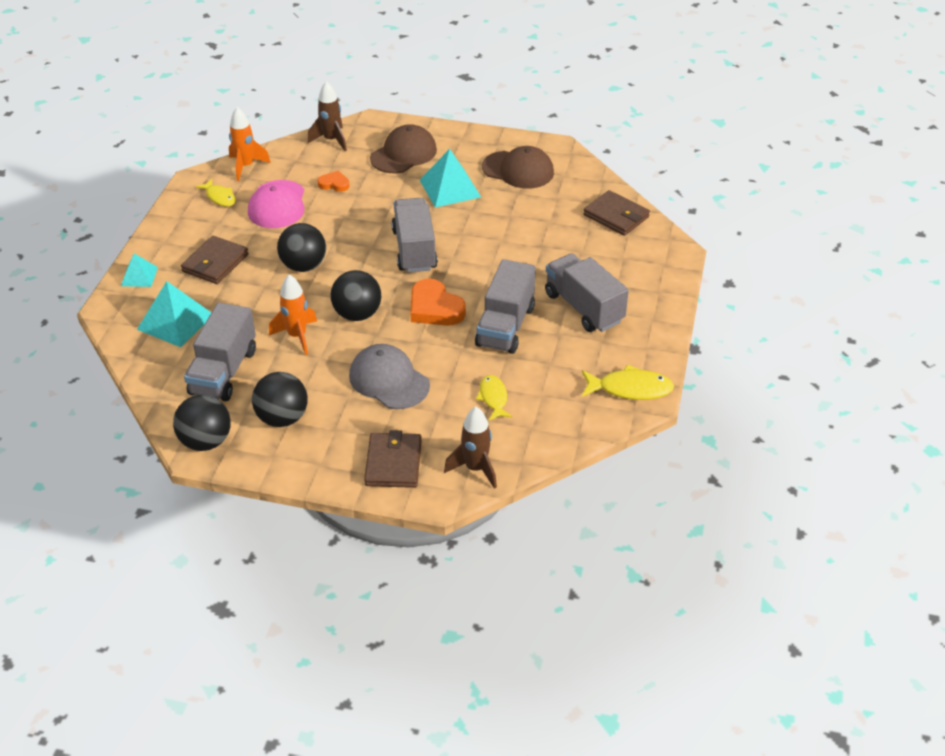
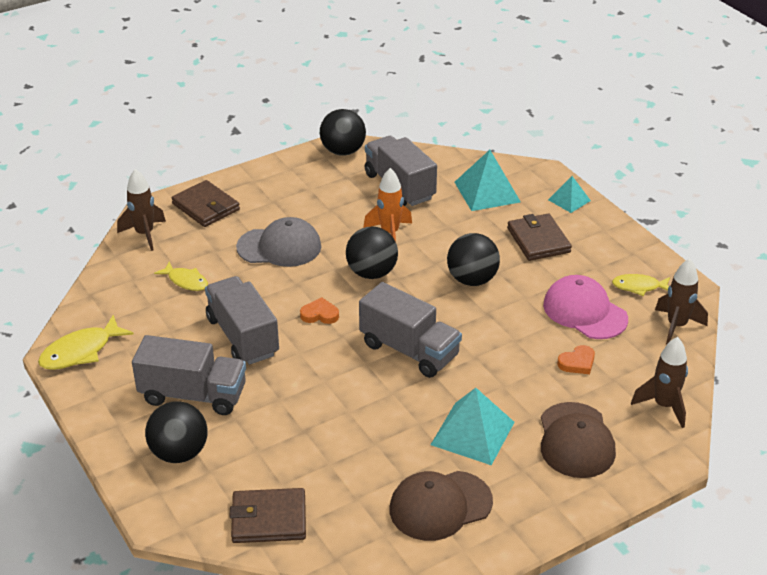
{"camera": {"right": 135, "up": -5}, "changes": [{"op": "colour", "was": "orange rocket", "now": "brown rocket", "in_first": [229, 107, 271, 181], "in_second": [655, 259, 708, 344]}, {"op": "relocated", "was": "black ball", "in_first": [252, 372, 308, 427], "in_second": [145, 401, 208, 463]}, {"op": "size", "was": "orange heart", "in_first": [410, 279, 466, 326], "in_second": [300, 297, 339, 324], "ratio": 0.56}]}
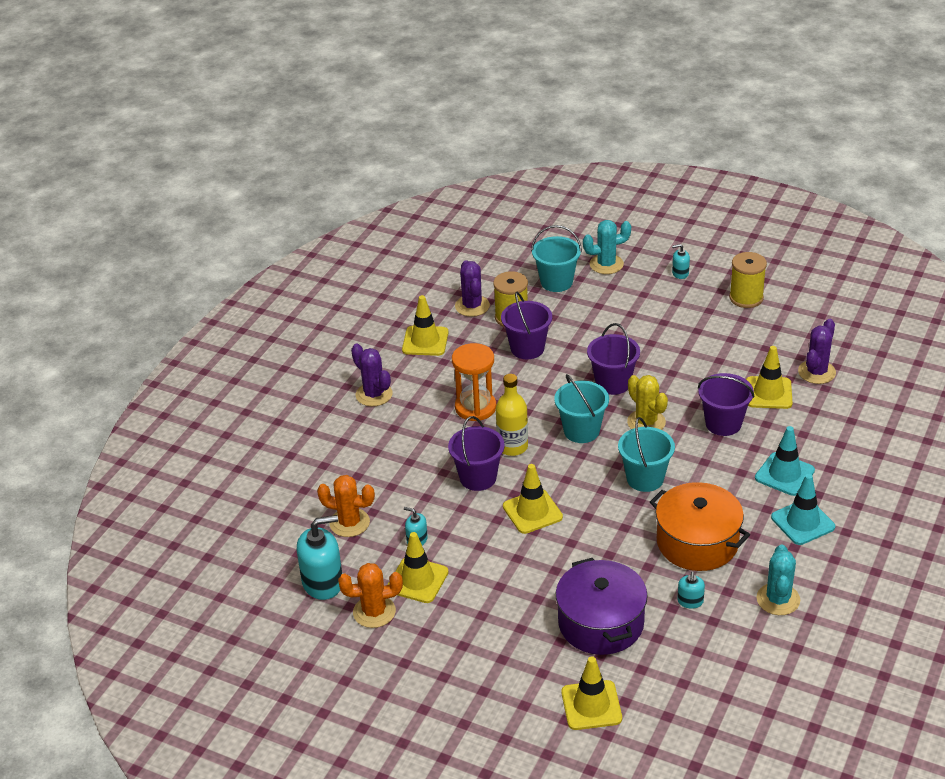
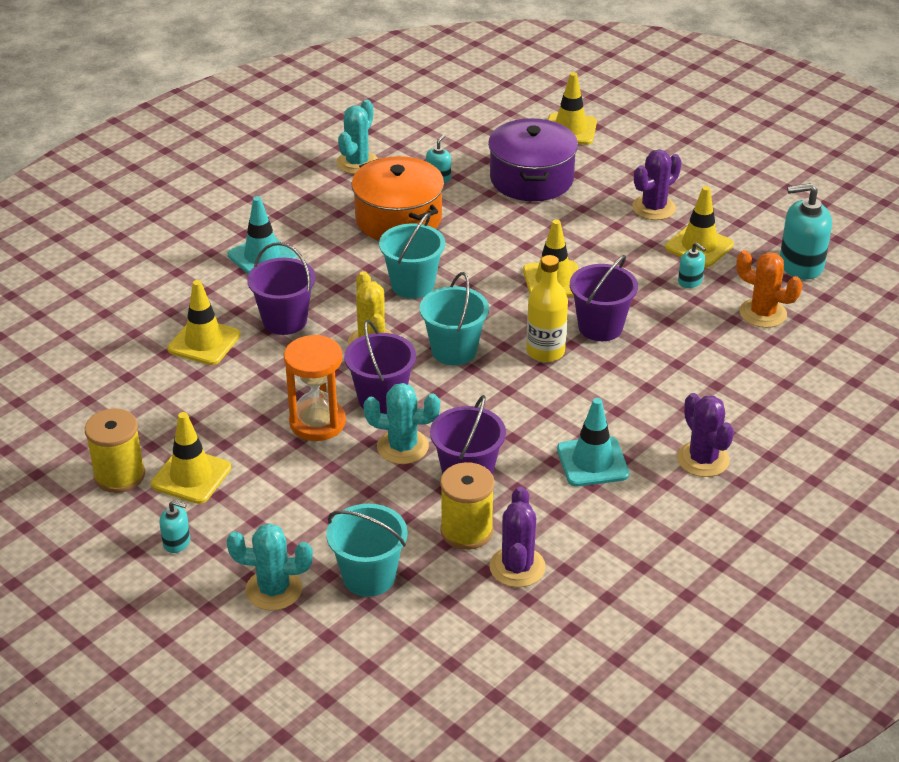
{"camera": {"right": -165, "up": 0}, "changes": [{"op": "missing", "was": "orange cactus", "in_first": [338, 563, 403, 628]}, {"op": "relocated", "was": "yellow traffic cone", "in_first": [402, 295, 449, 356], "in_second": [151, 412, 231, 504]}, {"op": "relocated", "was": "orange hourglass", "in_first": [452, 343, 496, 421], "in_second": [284, 335, 346, 441]}, {"op": "relocated", "was": "turquoise traffic cone", "in_first": [771, 474, 835, 545], "in_second": [557, 398, 629, 487]}, {"op": "relocated", "was": "purple cactus", "in_first": [798, 319, 836, 384], "in_second": [632, 149, 682, 220]}, {"op": "appeared", "now": "turquoise cactus", "in_second": [364, 383, 440, 464]}]}
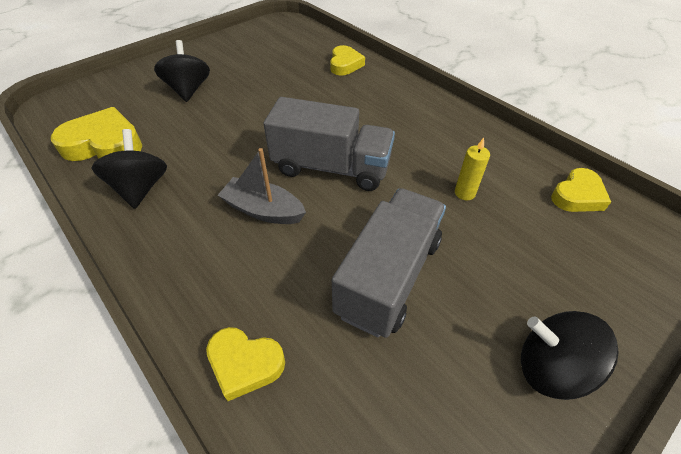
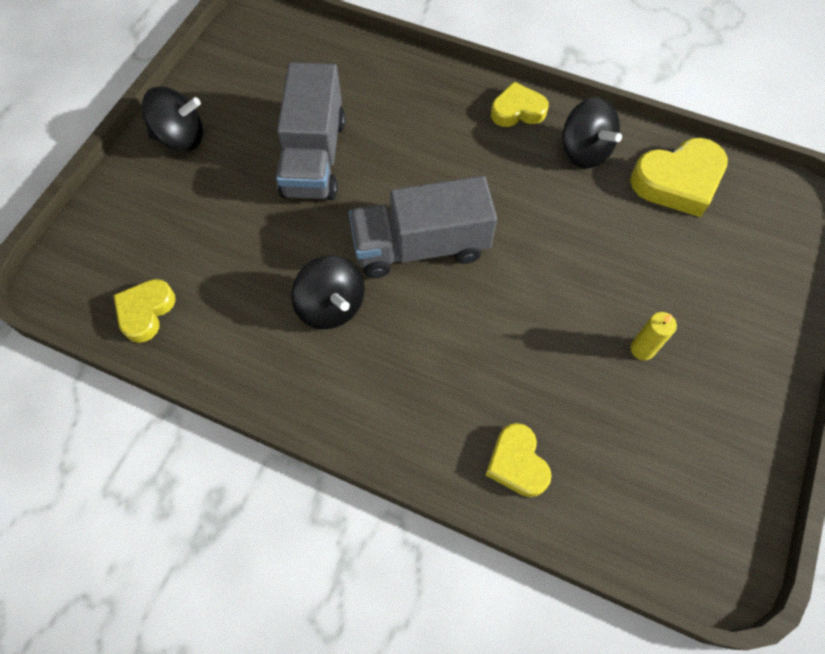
{"camera": {"right": 155, "up": 15}, "changes": [{"op": "relocated", "was": "black spinning top", "in_first": [154, 40, 210, 102], "in_second": [291, 255, 365, 329]}, {"op": "relocated", "was": "yellow heart", "in_first": [206, 327, 285, 401], "in_second": [491, 82, 549, 127]}, {"op": "missing", "was": "grey boat", "in_first": [218, 148, 306, 224]}, {"op": "relocated", "was": "yellow candle", "in_first": [455, 138, 490, 200], "in_second": [631, 312, 677, 360]}]}
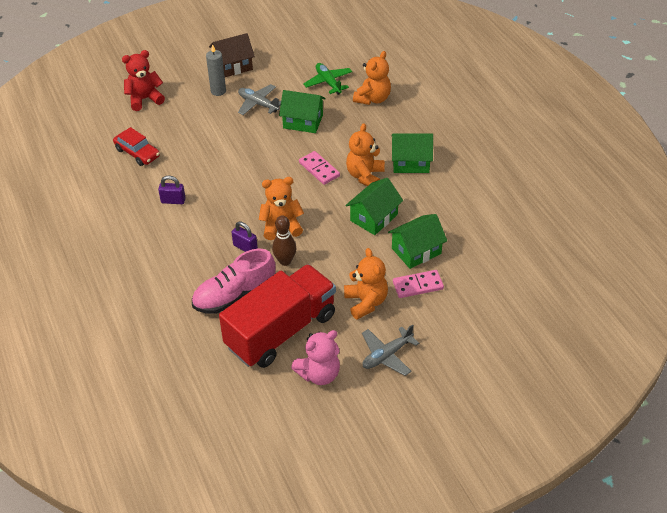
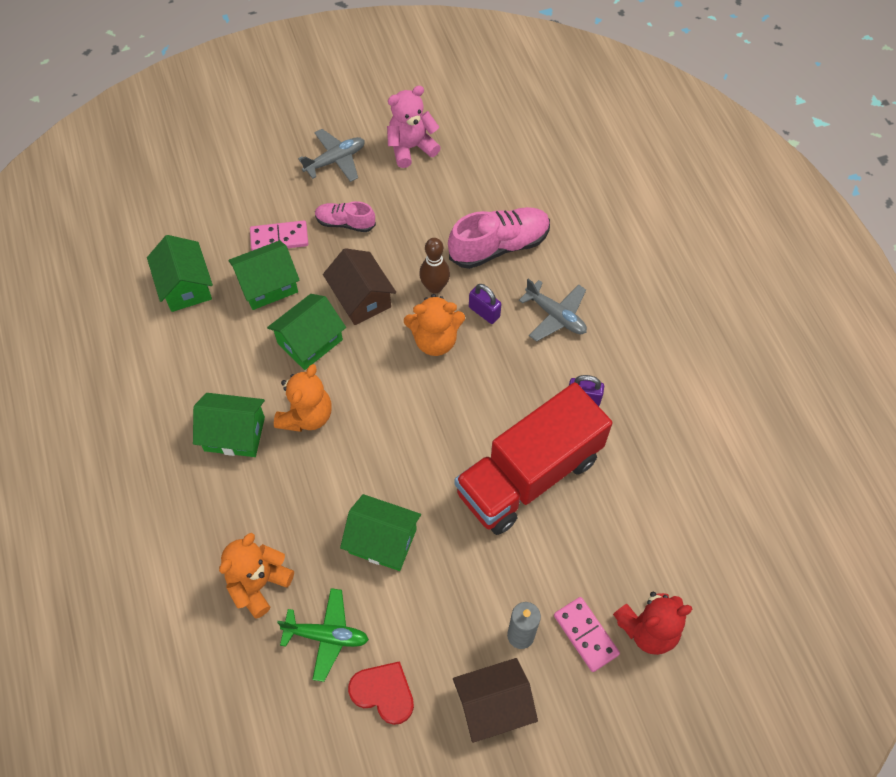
{"camera": {"right": -175, "up": 15}, "changes": [{"op": "missing", "was": "red car", "in_first": [113, 127, 160, 166]}, {"op": "relocated", "was": "red truck", "in_first": [219, 264, 336, 368], "in_second": [454, 382, 612, 535]}, {"op": "relocated", "was": "grey plane", "in_first": [238, 84, 281, 115], "in_second": [519, 279, 587, 342]}, {"op": "relocated", "was": "pink domino", "in_first": [299, 151, 340, 185], "in_second": [554, 597, 620, 672]}, {"op": "spun", "was": "green plane", "in_first": [303, 63, 352, 95], "in_second": [277, 588, 369, 682], "clockwise": -60}, {"op": "exchanged", "was": "orange teddy bear", "now": "pink shoe", "in_first": [344, 248, 388, 320], "in_second": [315, 201, 376, 232]}, {"op": "appeared", "now": "green house", "in_second": [147, 235, 213, 312]}, {"op": "appeared", "now": "brown house", "in_second": [323, 248, 396, 325]}, {"op": "appeared", "now": "red heart", "in_second": [348, 661, 414, 725]}]}
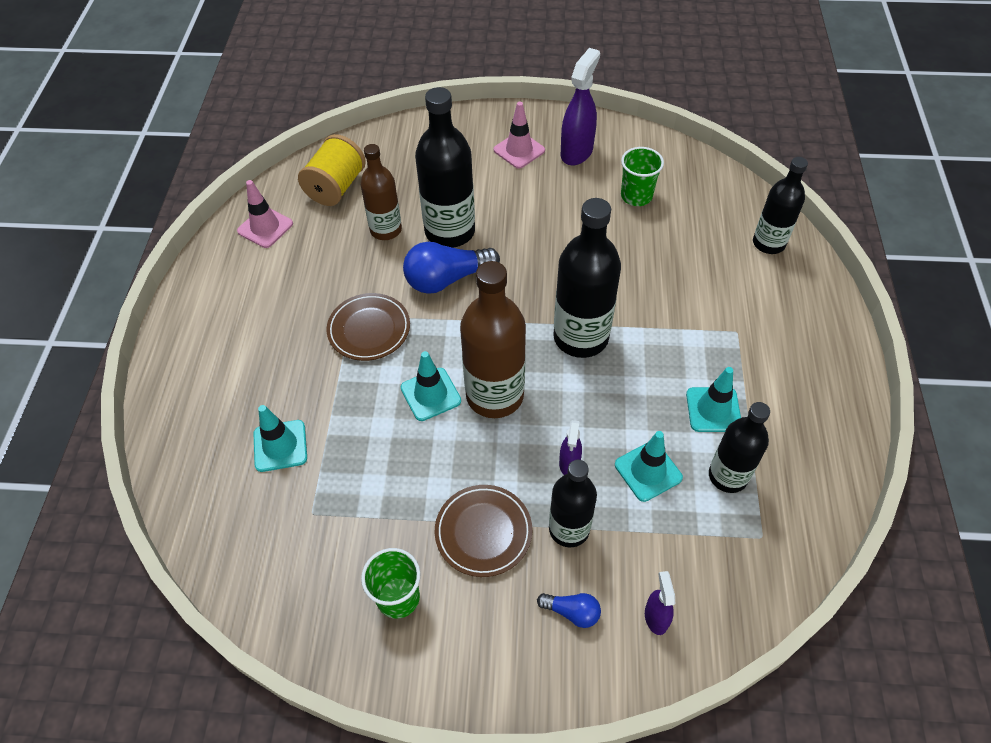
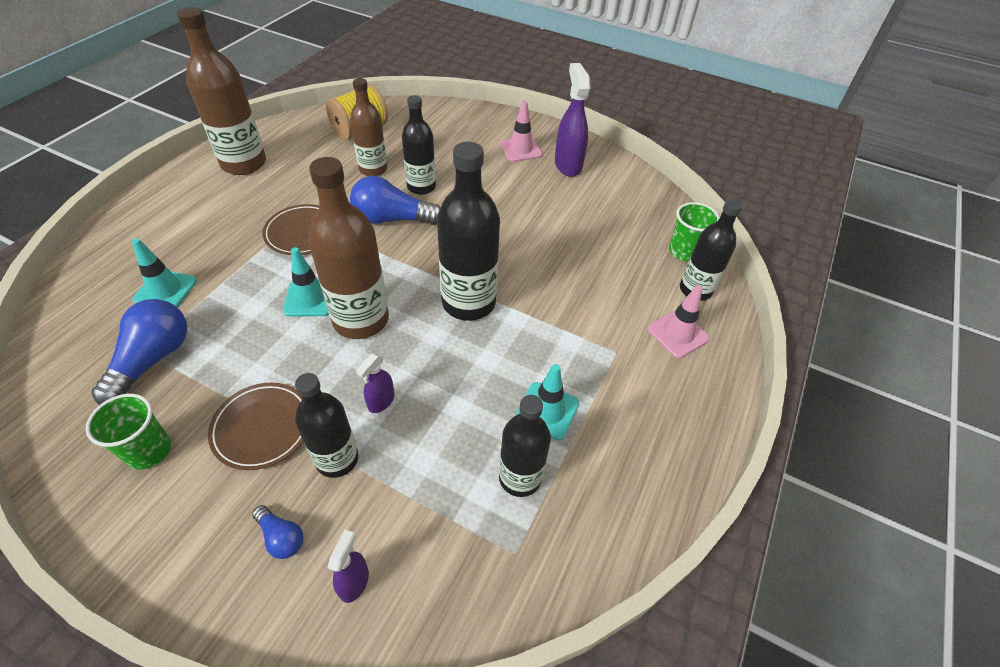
{"camera": {"right": 20, "up": -5}, "changes": [{"op": "relocated", "was": "pink traffic cone", "in_first": [237, 180, 293, 248], "in_second": [647, 285, 710, 358]}, {"op": "size", "was": "black bottle", "in_first": [415, 87, 475, 248], "in_second": [402, 95, 436, 195], "ratio": 0.64}, {"op": "spun", "was": "purple spray bottle", "in_first": [561, 48, 600, 165], "in_second": [555, 63, 590, 177], "clockwise": -60}, {"op": "missing", "was": "turquoise traffic cone", "in_first": [615, 431, 683, 502]}, {"op": "relocated", "was": "green cup", "in_first": [621, 147, 664, 206], "in_second": [669, 202, 720, 262]}, {"op": "appeared", "now": "blue light bulb", "in_second": [91, 299, 187, 405]}, {"op": "appeared", "now": "brown bottle", "in_second": [177, 7, 266, 175]}]}
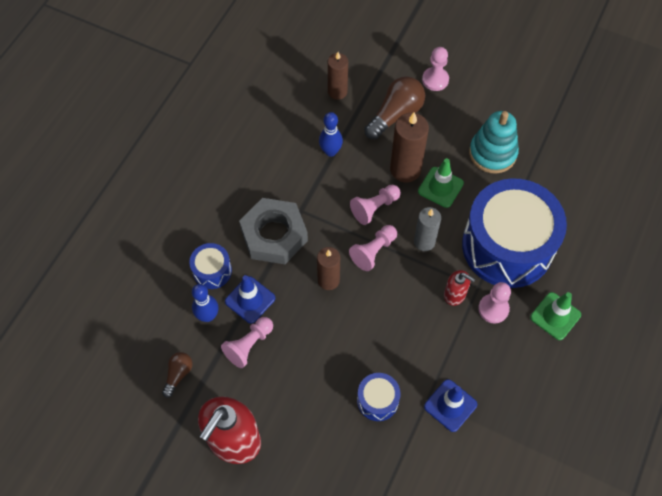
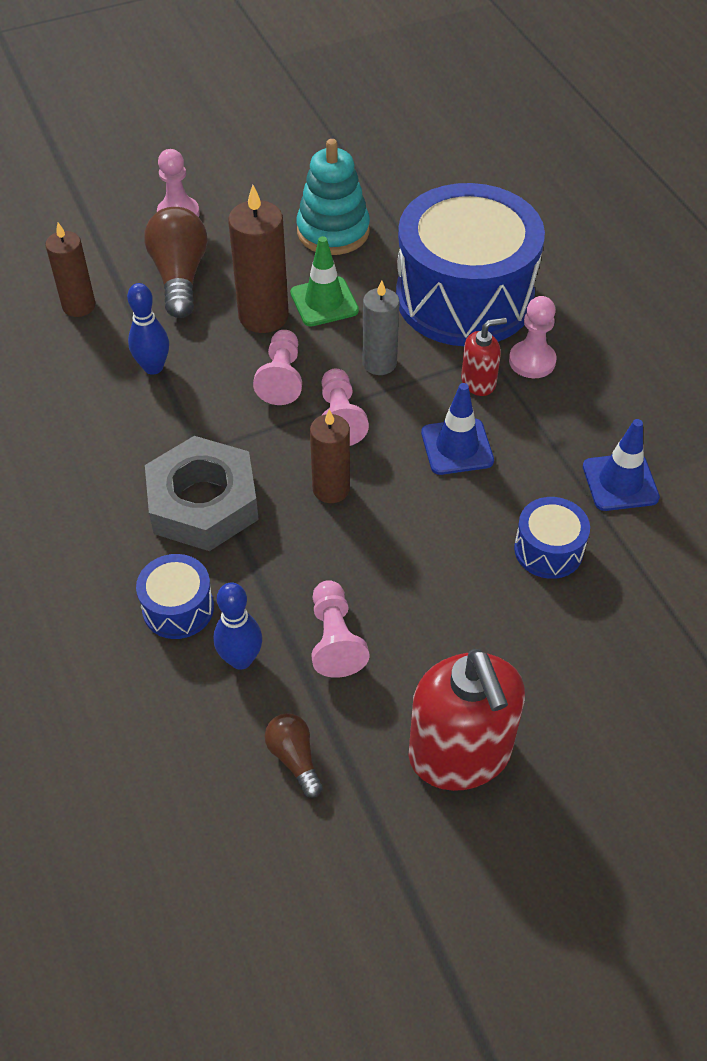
{"camera": {"right": -50, "up": -10}, "changes": [{"op": "relocated", "was": "blue traffic cone", "in_first": [225, 275, 275, 324], "in_second": [421, 383, 494, 475]}, {"op": "missing", "was": "green traffic cone", "in_first": [530, 292, 581, 340]}]}
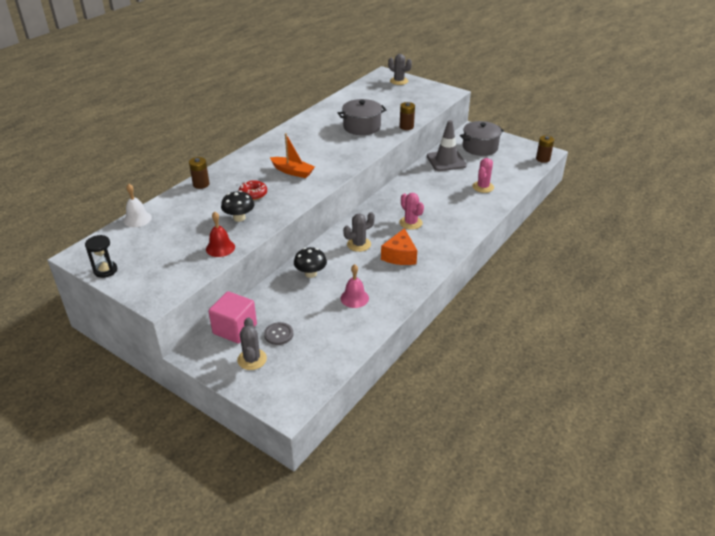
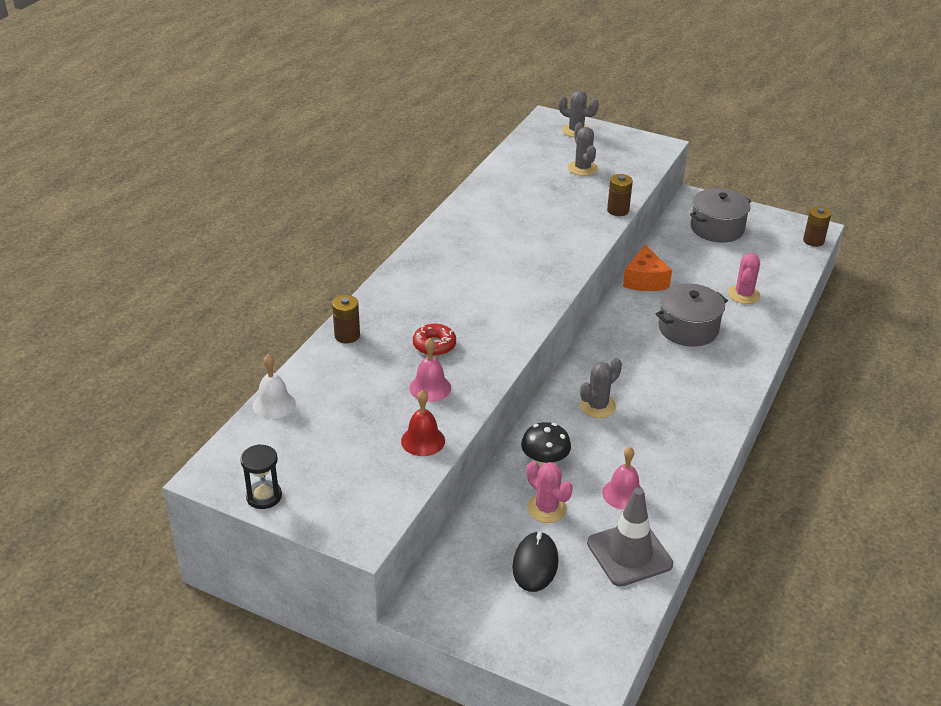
{"camera": {"right": -10, "up": 0}, "changes": [{"op": "missing", "was": "pink cube", "in_first": [208, 291, 257, 344]}, {"op": "exchanged", "was": "black mushroom", "now": "pink bell", "in_first": [221, 190, 254, 222], "in_second": [409, 338, 451, 402]}, {"op": "relocated", "was": "grey cactus", "in_first": [237, 317, 267, 370], "in_second": [568, 123, 598, 176]}, {"op": "exchanged", "was": "grey button", "now": "black mouse", "in_first": [264, 322, 293, 345], "in_second": [512, 531, 559, 592]}, {"op": "missing", "was": "orange boat", "in_first": [270, 133, 315, 178]}, {"op": "relocated", "was": "grey pot", "in_first": [338, 99, 386, 135], "in_second": [656, 283, 728, 347]}, {"op": "relocated", "was": "orange cheese", "in_first": [381, 228, 417, 265], "in_second": [623, 244, 672, 291]}, {"op": "relocated", "was": "pink cactus", "in_first": [399, 193, 424, 230], "in_second": [527, 461, 573, 523]}, {"op": "relocated", "was": "grey traffic cone", "in_first": [427, 120, 467, 171], "in_second": [587, 487, 673, 587]}]}
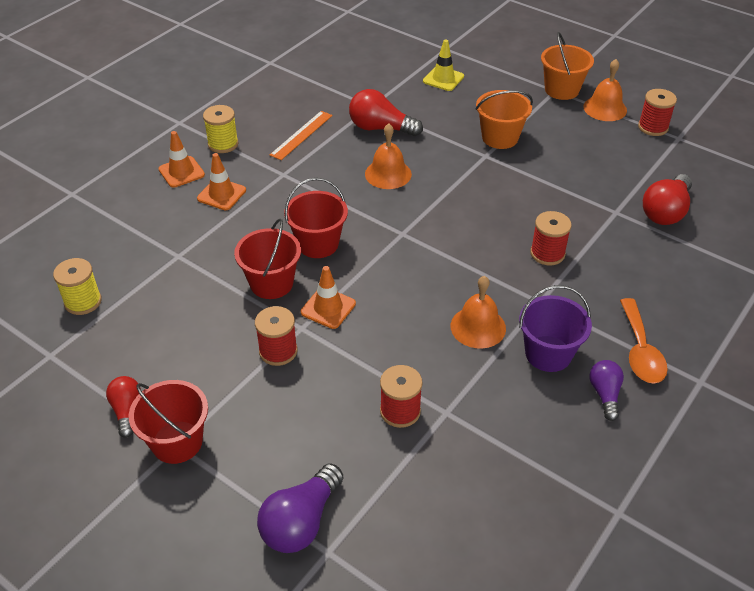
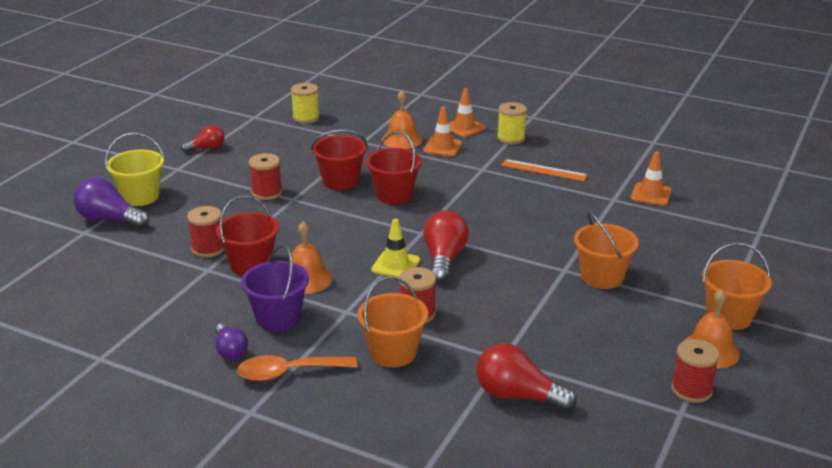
{"camera": {"right": 80, "up": -15}, "changes": [{"op": "relocated", "was": "red bucket", "in_first": [129, 380, 208, 464], "in_second": [216, 195, 279, 276]}, {"op": "relocated", "was": "orange traffic cone", "in_first": [301, 266, 356, 329], "in_second": [631, 152, 672, 206]}, {"op": "relocated", "was": "red light bulb", "in_first": [349, 89, 423, 136], "in_second": [423, 210, 469, 283]}, {"op": "relocated", "was": "orange bell", "in_first": [365, 123, 412, 189], "in_second": [382, 90, 423, 149]}, {"op": "relocated", "was": "yellow traffic cone", "in_first": [423, 39, 464, 91], "in_second": [371, 219, 420, 278]}, {"op": "spun", "was": "purple light bulb", "in_first": [589, 360, 624, 421], "in_second": [215, 323, 248, 360], "clockwise": 75}, {"op": "appeared", "now": "yellow bucket", "in_second": [105, 133, 165, 206]}, {"op": "appeared", "now": "orange bucket", "in_second": [357, 276, 428, 367]}]}
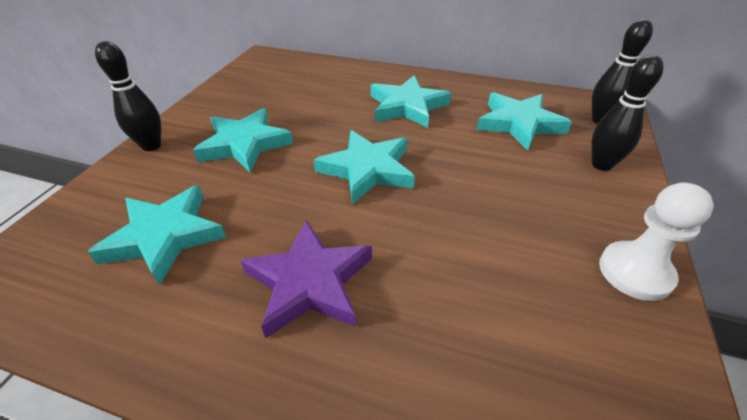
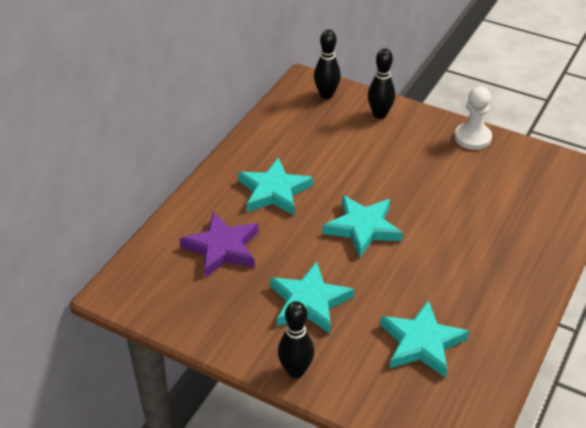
{"camera": {"right": -80, "up": 0}, "changes": [{"op": "relocated", "was": "purple star", "in_first": [240, 220, 372, 338], "in_second": [180, 212, 258, 277]}, {"op": "missing", "was": "turquoise star", "in_first": [477, 92, 572, 151]}]}
